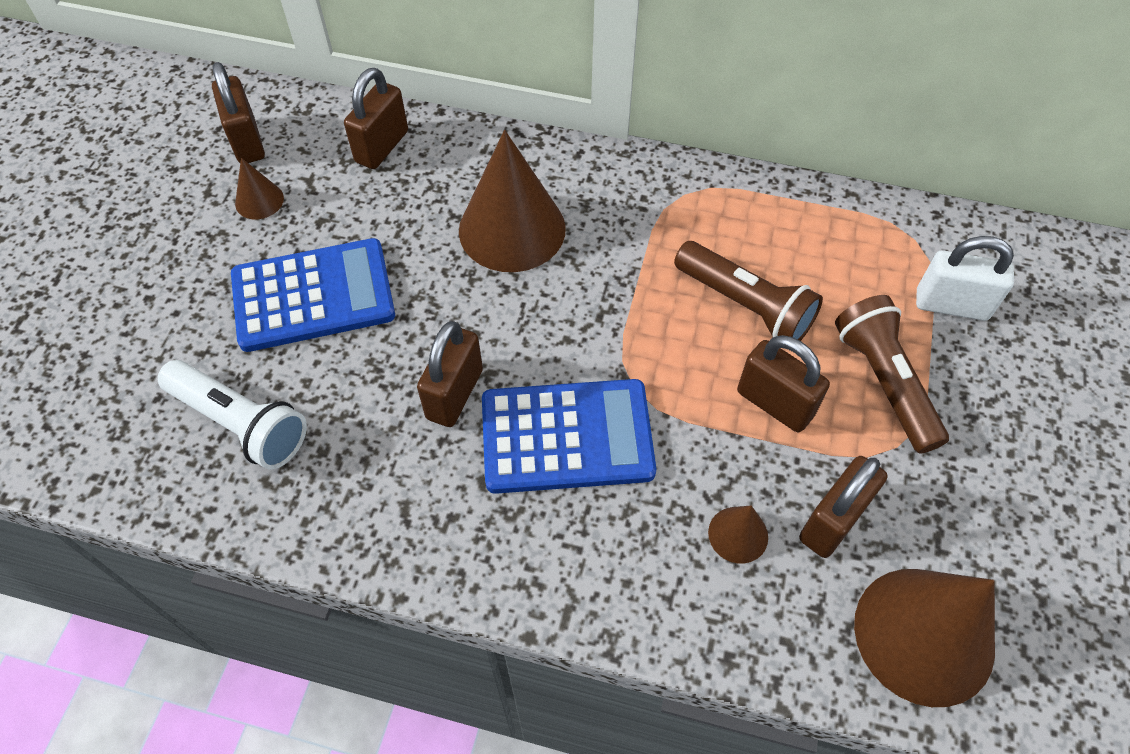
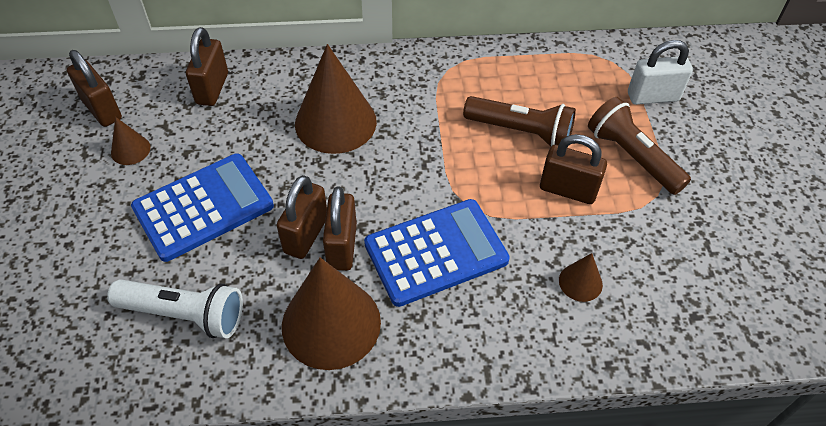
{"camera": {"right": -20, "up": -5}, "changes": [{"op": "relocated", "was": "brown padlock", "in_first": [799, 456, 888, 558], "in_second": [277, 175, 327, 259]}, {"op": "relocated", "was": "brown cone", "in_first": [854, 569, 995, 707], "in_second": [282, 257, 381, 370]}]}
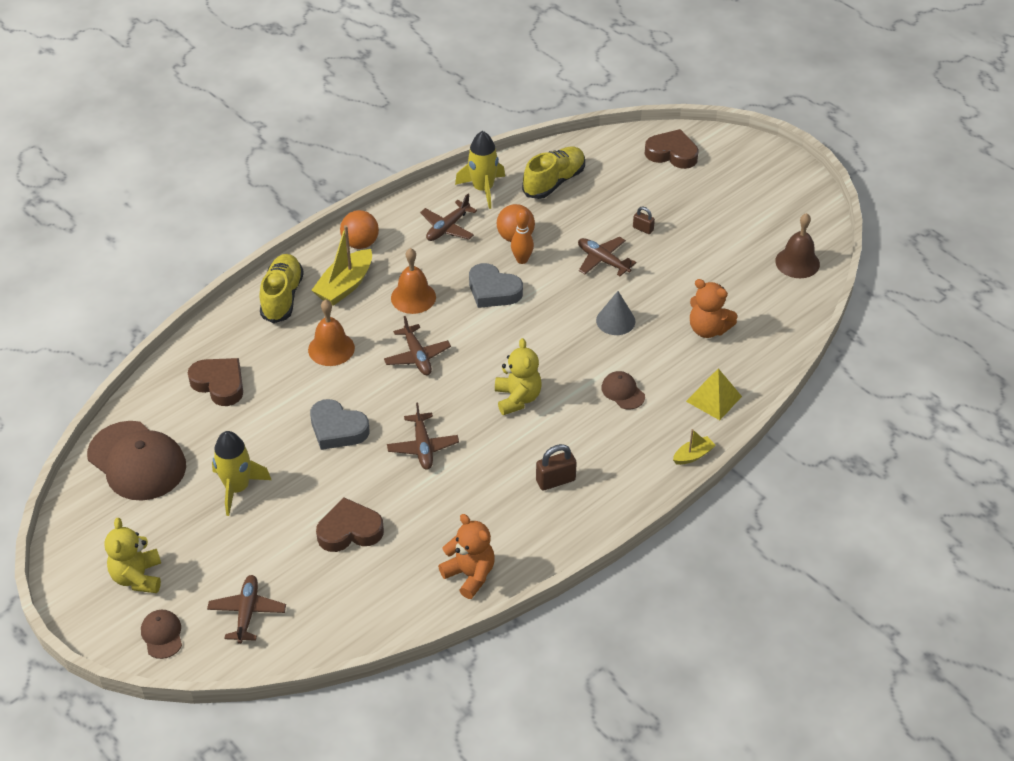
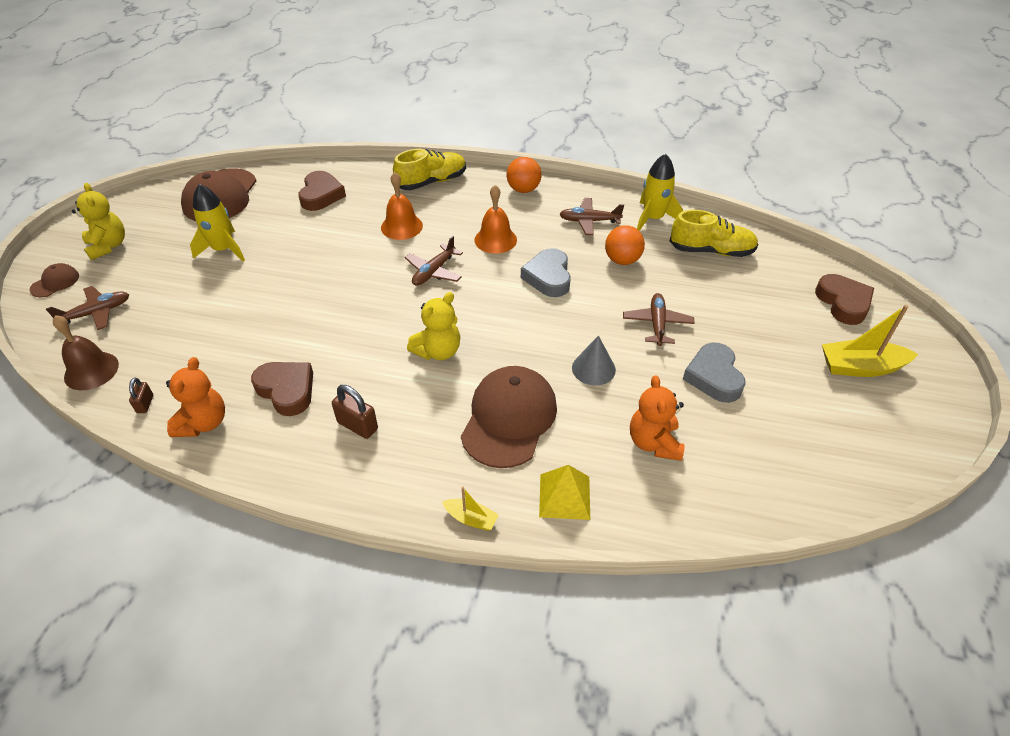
{"camera": {"right": 55, "up": 0}, "changes": [{"op": "spun", "was": "yellow teddy bear", "in_first": [104, 518, 161, 593], "in_second": [72, 183, 125, 260], "clockwise": 105}, {"op": "relocated", "was": "grey heart", "in_first": [310, 399, 369, 450], "in_second": [683, 342, 746, 403]}, {"op": "relocated", "was": "yellow boat", "in_first": [311, 225, 372, 306], "in_second": [822, 305, 918, 377]}, {"op": "relocated", "was": "brown heart", "in_first": [316, 498, 384, 552], "in_second": [251, 362, 313, 416]}, {"op": "missing", "was": "brown plane", "in_first": [387, 403, 459, 470]}, {"op": "missing", "was": "orange bowling pin", "in_first": [511, 209, 534, 264]}, {"op": "size", "was": "brown cap", "in_first": [602, 371, 645, 410], "in_second": [461, 366, 557, 468], "ratio": 2.15}, {"op": "relocated", "was": "brown padlock", "in_first": [633, 207, 655, 234], "in_second": [129, 378, 153, 413]}, {"op": "relocated", "was": "brown bell", "in_first": [775, 213, 820, 278], "in_second": [53, 315, 119, 390]}]}
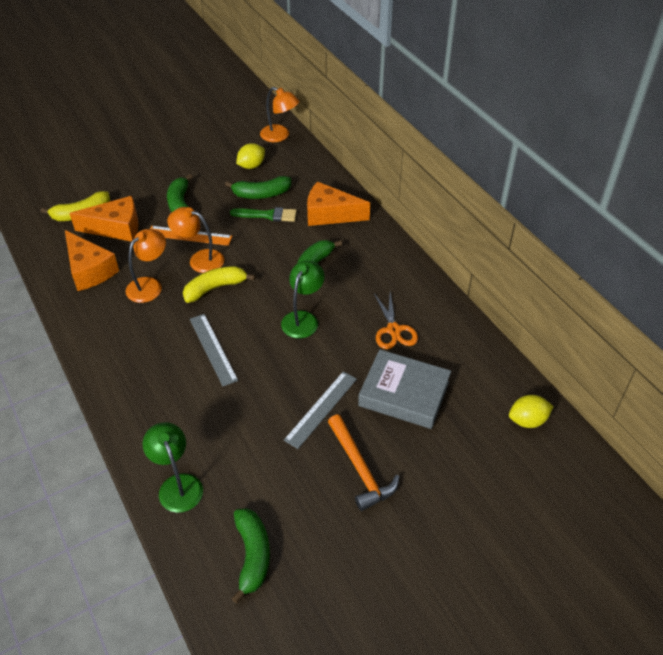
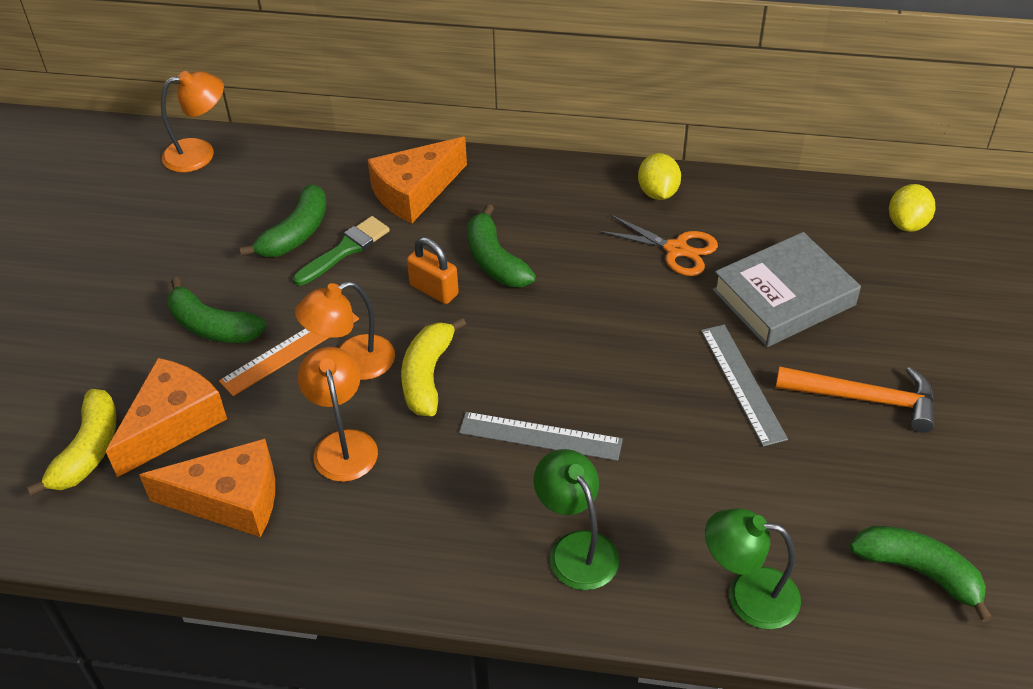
{"camera": {"right": -50, "up": 0}, "changes": [{"op": "relocated", "was": "yellow lemon", "in_first": [236, 143, 265, 169], "in_second": [638, 153, 681, 200]}, {"op": "relocated", "was": "green lamp", "in_first": [281, 261, 325, 338], "in_second": [533, 449, 619, 590]}, {"op": "appeared", "now": "orange padlock", "in_second": [407, 237, 459, 304]}]}
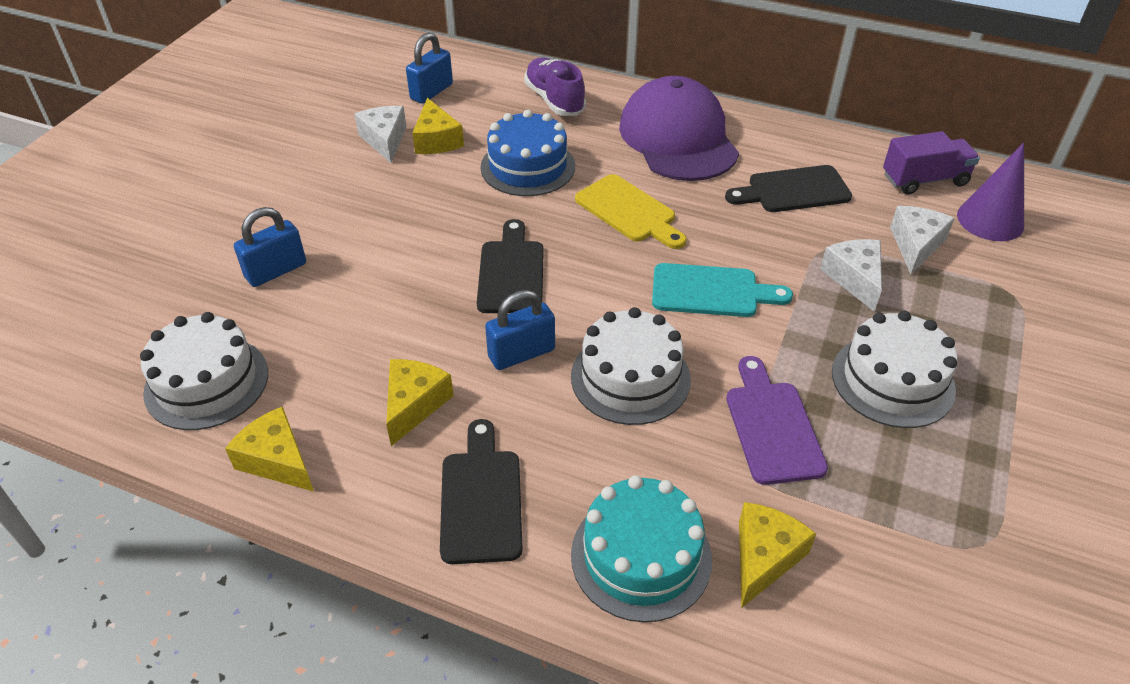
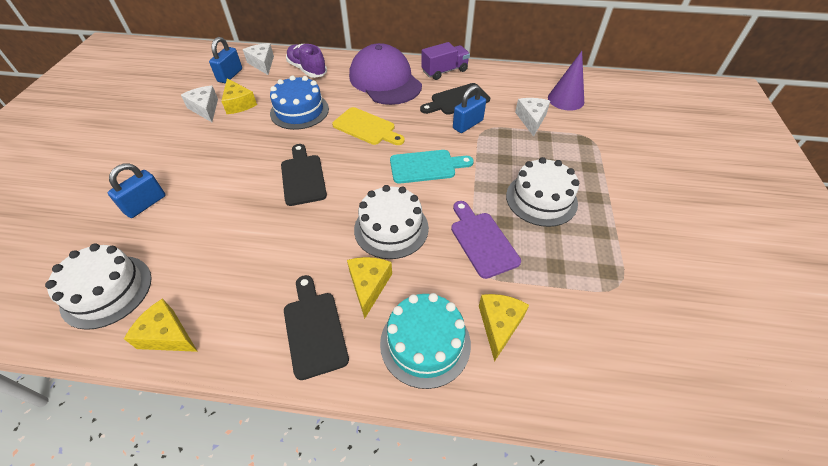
{"camera": {"right": -15, "up": 5}, "changes": [{"op": "relocated", "was": "yellow cheese", "in_first": [386, 359, 454, 446], "in_second": [347, 257, 392, 319]}, {"op": "relocated", "was": "blue padlock", "in_first": [485, 290, 555, 370], "in_second": [453, 85, 486, 133]}, {"op": "relocated", "was": "white cheese", "in_first": [820, 239, 882, 312], "in_second": [243, 43, 274, 75]}, {"op": "relocated", "was": "purple truck", "in_first": [883, 131, 980, 195], "in_second": [421, 42, 470, 80]}]}
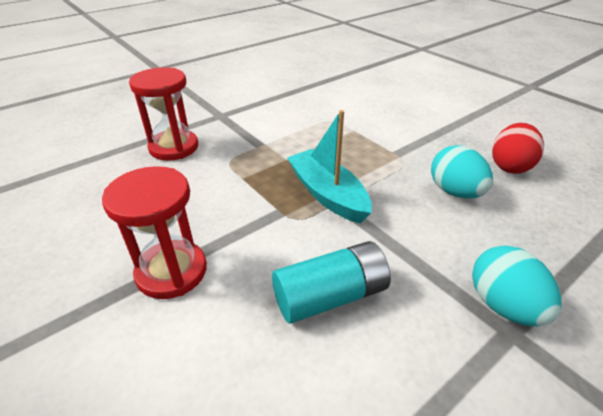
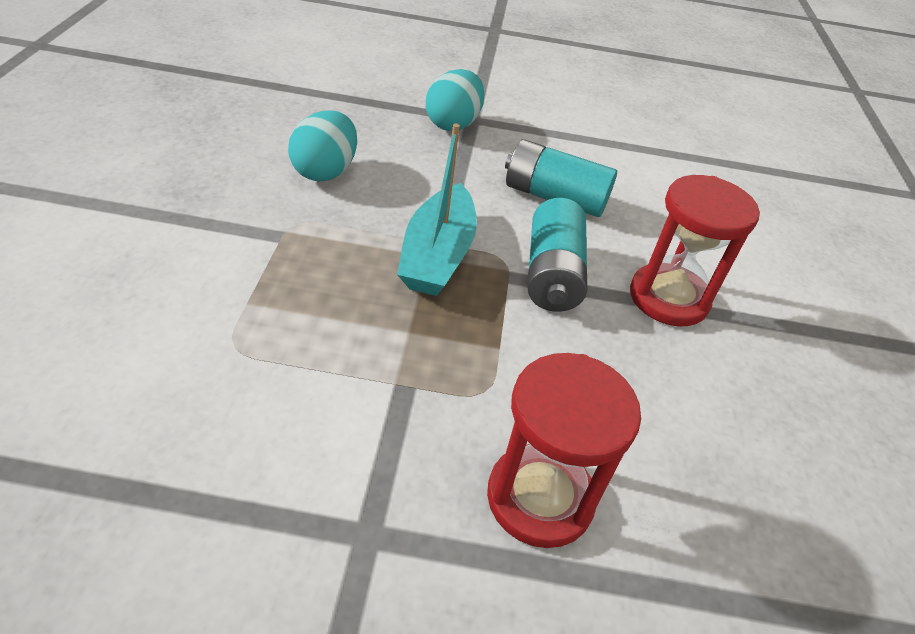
{"camera": {"right": -140, "up": 5}, "changes": [{"op": "missing", "was": "red egg", "in_first": [492, 123, 544, 174]}, {"op": "appeared", "now": "turquoise battery", "in_second": [528, 198, 587, 312]}]}
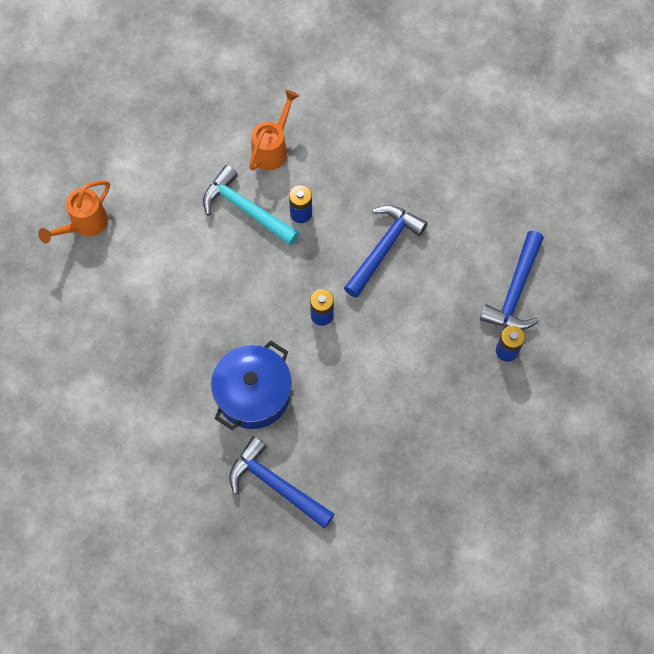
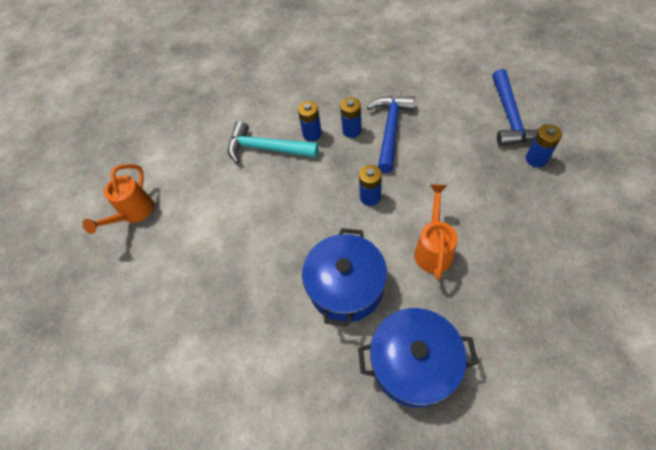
{"camera": {"right": -15, "up": -10}, "changes": [{"op": "exchanged", "was": "blue hammer", "now": "blue pot", "in_first": [229, 436, 335, 528], "in_second": [358, 308, 478, 408]}, {"op": "relocated", "was": "orange watering can", "in_first": [249, 90, 299, 170], "in_second": [414, 184, 458, 280]}, {"op": "appeared", "now": "blue battery", "in_second": [340, 97, 362, 138]}]}
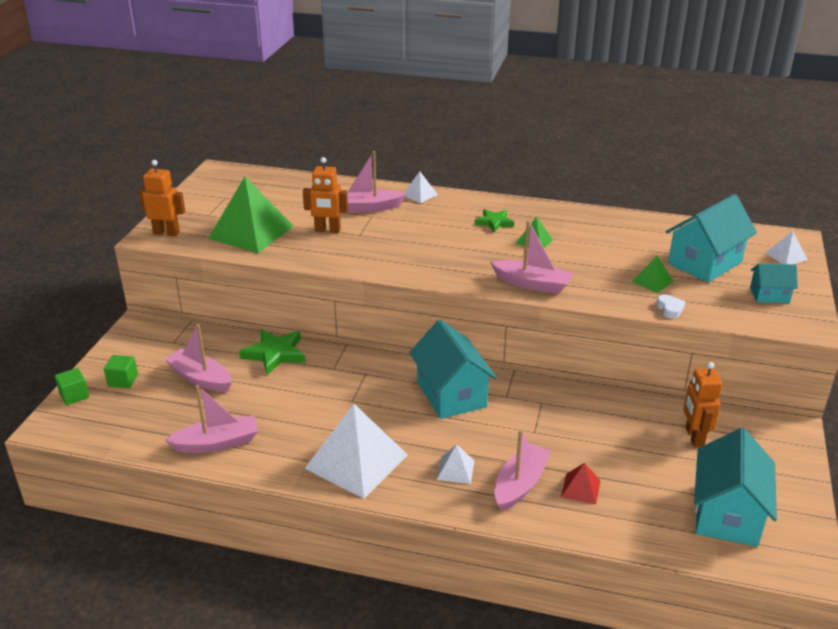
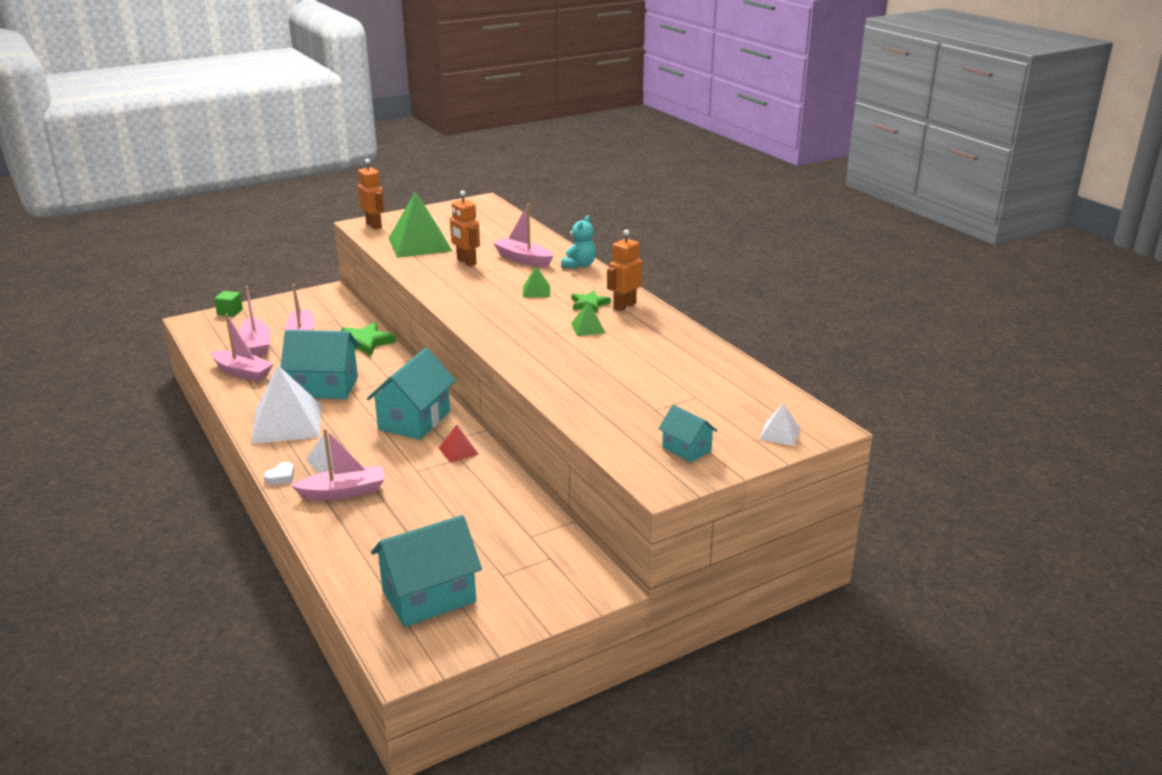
{"camera": {"right": 45, "up": -5}, "changes": [{"op": "missing", "was": "green cube", "in_first": [104, 355, 138, 388]}, {"op": "exchanged", "was": "white pyramid", "now": "turquoise teddy bear", "in_first": [404, 172, 438, 203], "in_second": [561, 216, 596, 269]}, {"op": "relocated", "was": "pink boat", "in_first": [490, 220, 573, 294], "in_second": [239, 286, 270, 356]}, {"op": "relocated", "was": "red pyramid", "in_first": [561, 463, 601, 504], "in_second": [439, 425, 479, 463]}, {"op": "relocated", "was": "green pyramid", "in_first": [632, 256, 674, 293], "in_second": [522, 266, 550, 298]}, {"op": "relocated", "was": "white heart", "in_first": [656, 295, 685, 319], "in_second": [264, 462, 294, 485]}, {"op": "relocated", "was": "turquoise house", "in_first": [665, 194, 757, 283], "in_second": [281, 330, 359, 399]}, {"op": "relocated", "was": "orange robot", "in_first": [683, 362, 722, 447], "in_second": [607, 229, 642, 311]}]}
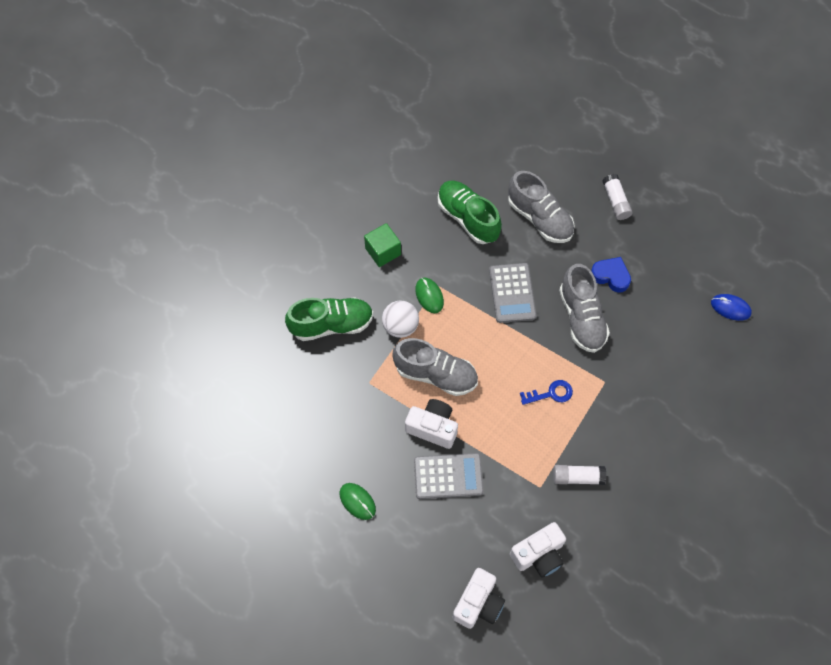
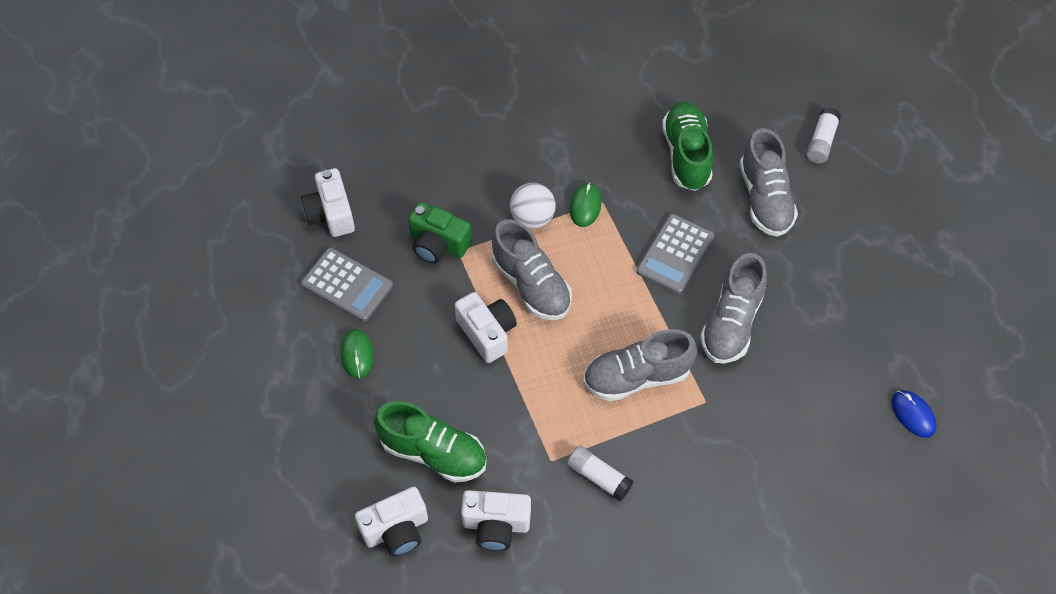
{"camera": {"right": 35, "up": -5}, "changes": [{"op": "relocated", "was": "green shoe", "in_first": [285, 297, 373, 341], "in_second": [374, 401, 486, 483]}, {"op": "missing", "was": "green cube", "in_first": [364, 223, 401, 267]}, {"op": "relocated", "was": "grey calculator", "in_first": [414, 453, 483, 499], "in_second": [301, 248, 393, 322]}, {"op": "exchanged", "was": "blue key", "now": "grey shoe", "in_first": [520, 380, 573, 405], "in_second": [583, 329, 697, 401]}, {"op": "missing", "was": "blue heart", "in_first": [591, 257, 631, 293]}, {"op": "relocated", "was": "white glue stick", "in_first": [602, 174, 632, 220], "in_second": [806, 107, 841, 163]}, {"op": "appeared", "now": "white camera", "in_second": [301, 168, 355, 237]}, {"op": "appeared", "now": "green camera", "in_second": [408, 202, 472, 264]}]}
